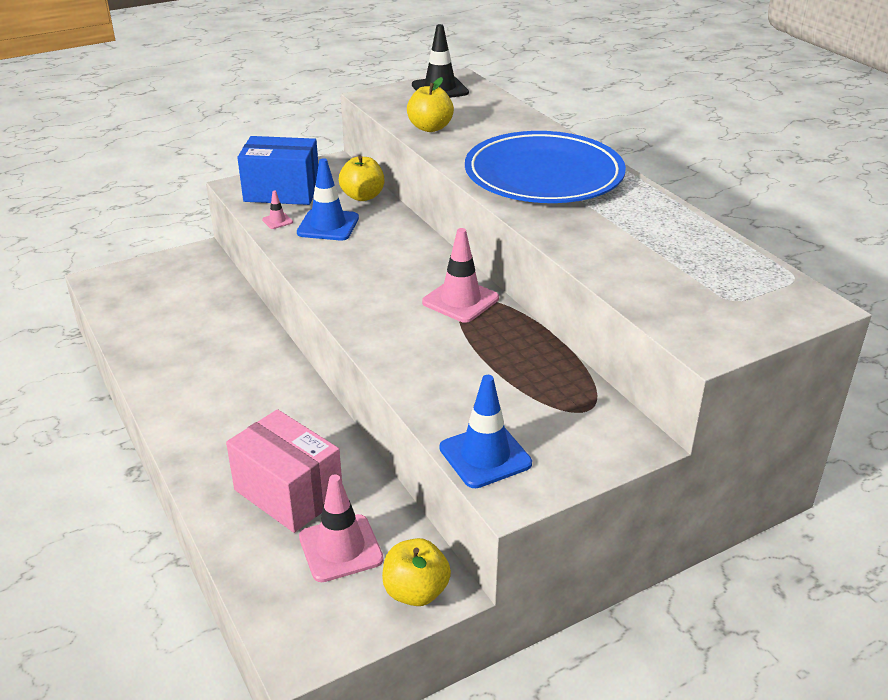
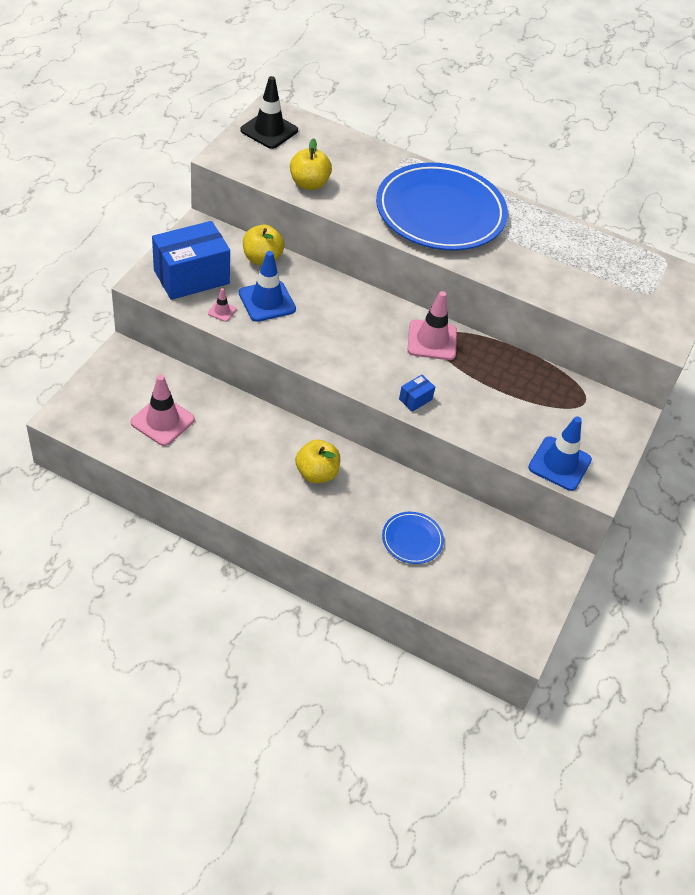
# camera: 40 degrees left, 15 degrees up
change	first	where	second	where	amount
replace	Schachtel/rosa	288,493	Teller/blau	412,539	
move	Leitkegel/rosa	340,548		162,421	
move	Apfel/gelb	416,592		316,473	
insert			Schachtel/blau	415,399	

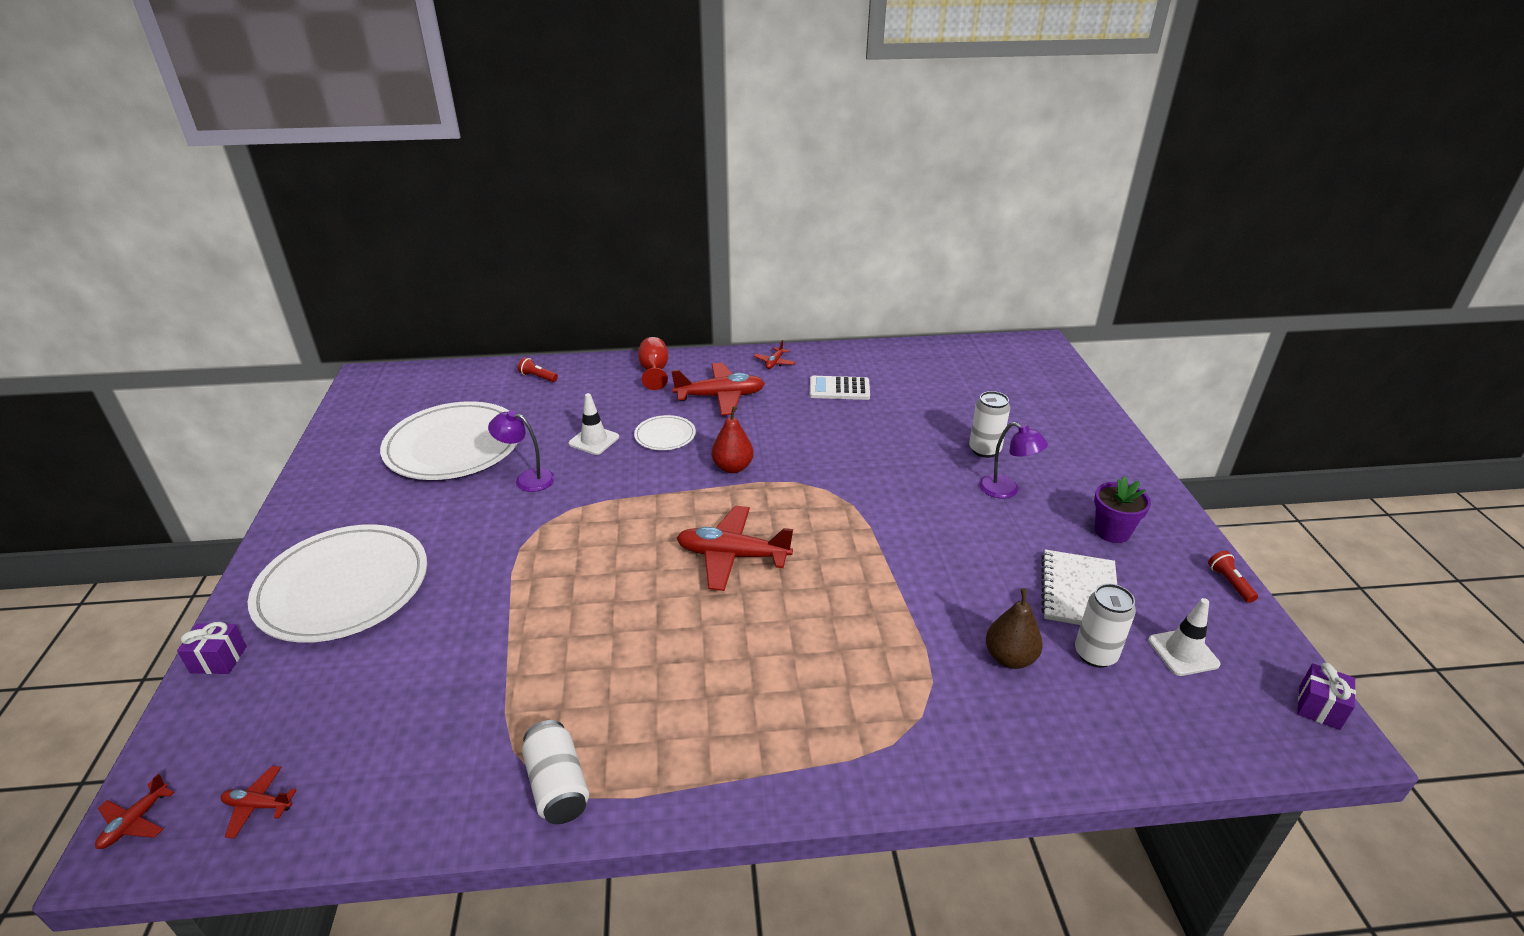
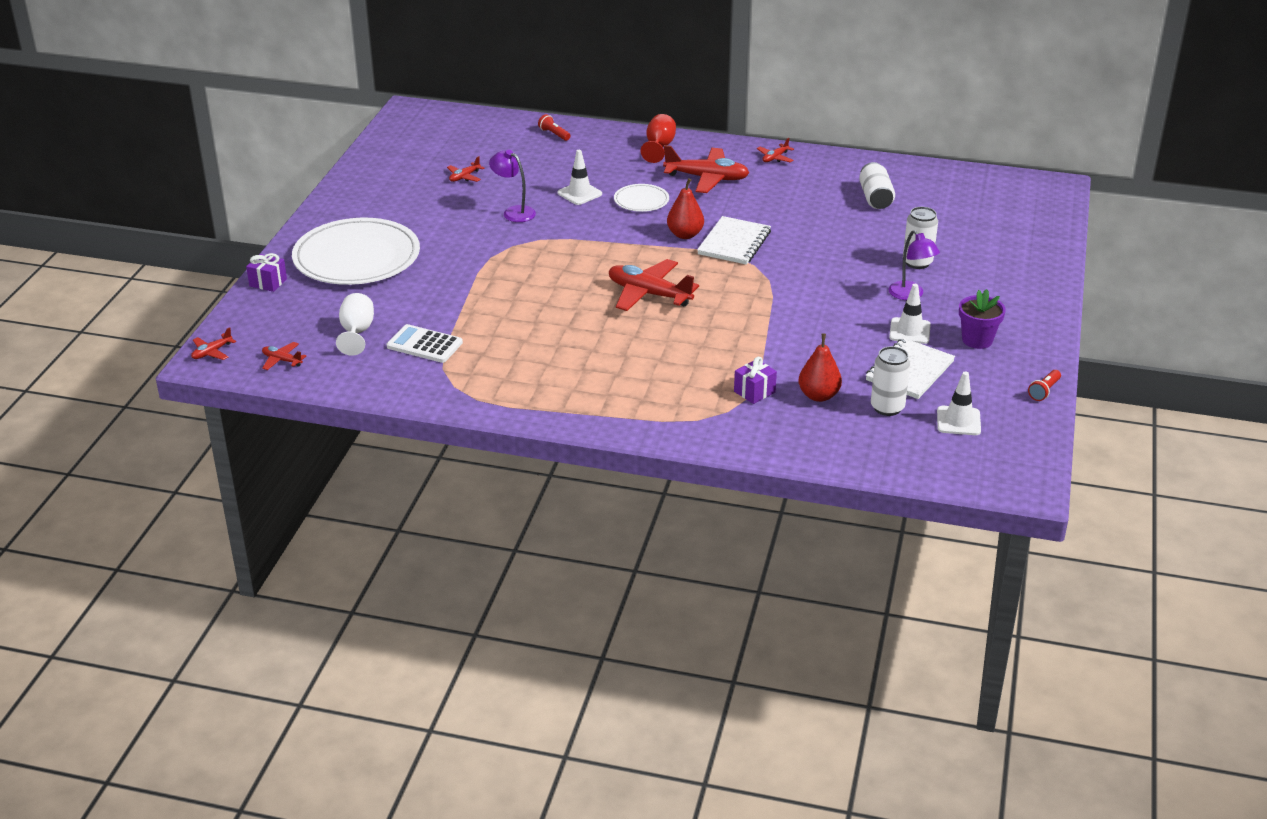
# camera: 20 degrees right, 0 degrees up
change	first	where	second	where	amount
replace	Teller/weiß	454,445	Flugzeug/rot	464,177	
move	Dose/weiß	558,785		875,198	
move	Taschenrechner/weiß	839,389		424,344	
recolor	Birne/braun	1009,658	Birne/rot	818,396	
rotate	Taschenlampe/rot	1229,583		1044,391	150 degrees counterclockwise
move	Geschenk/lila	1319,707		754,392	
insert			Kelch/weiß	356,333	
insert			Notizbuch/weiß	734,243	
insert			Leitkegel/weiß	909,331	

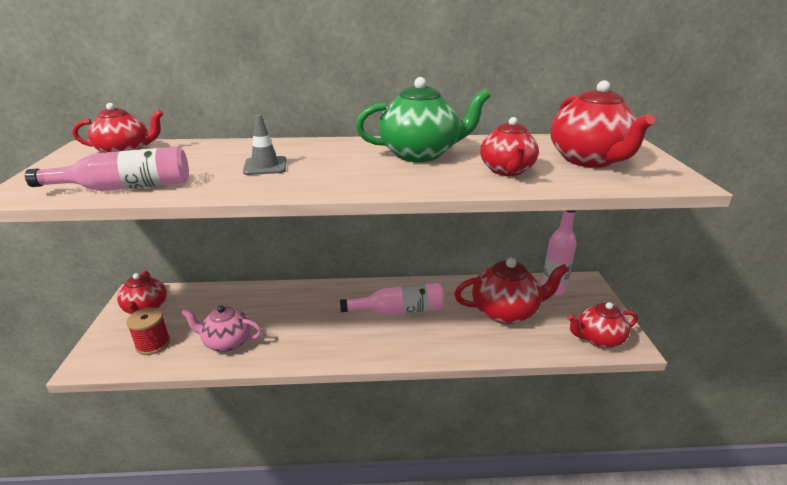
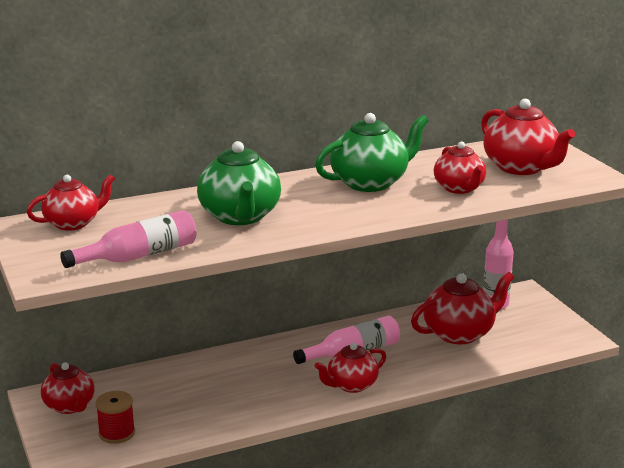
# camera: 20 degrees left, 5 degrees down
change	first	where	second	where	amount
delete	Teekanne/rosa	227,342			
replace	Leitkegel/grau	265,166	Teekanne/grün	240,216	
move	Teekanne/rot	598,339		351,385	

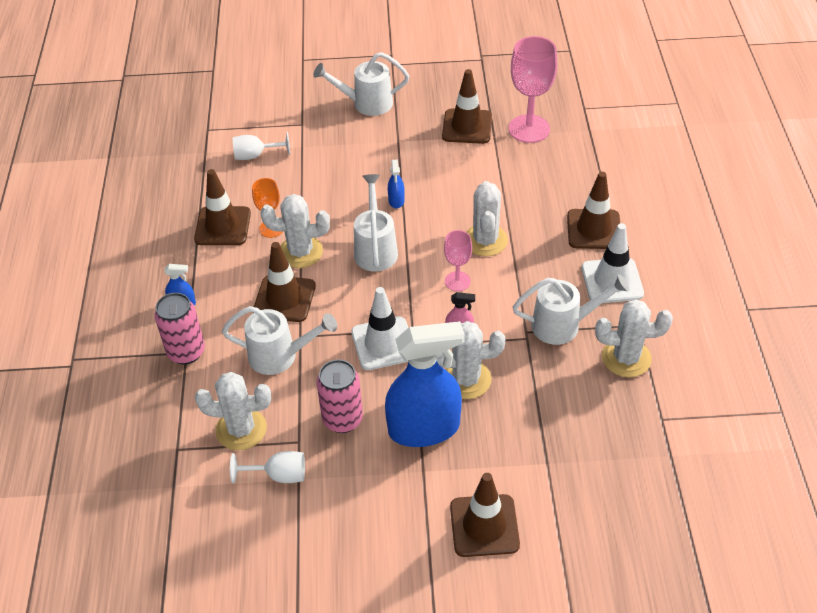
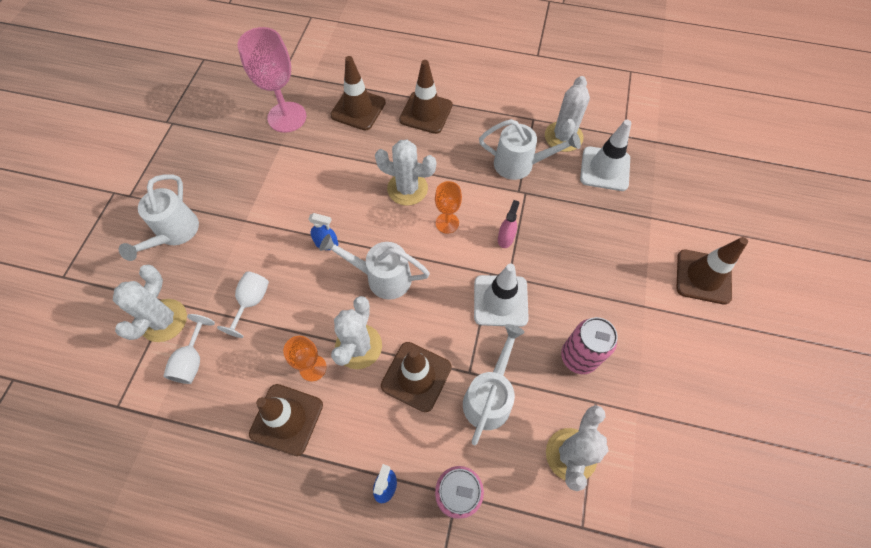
# camera: 75 degrees left, 15 degrees up
change	first	where	second	where	amount
move	Kelch/weiß	279,475		251,302	
delete	Sprühflasche/blau	424,428			
move	Kaktus/weiß	466,379		164,320	
move	Leitkegel/braun	467,126		358,109	
recolor	Kelch/rosa	457,281	Kelch/orange	447,223	
rotate	Gießkanne/weiß	563,325		520,164	90 degrees clockwise
move	Leitkegel/weiß	612,281		605,169	

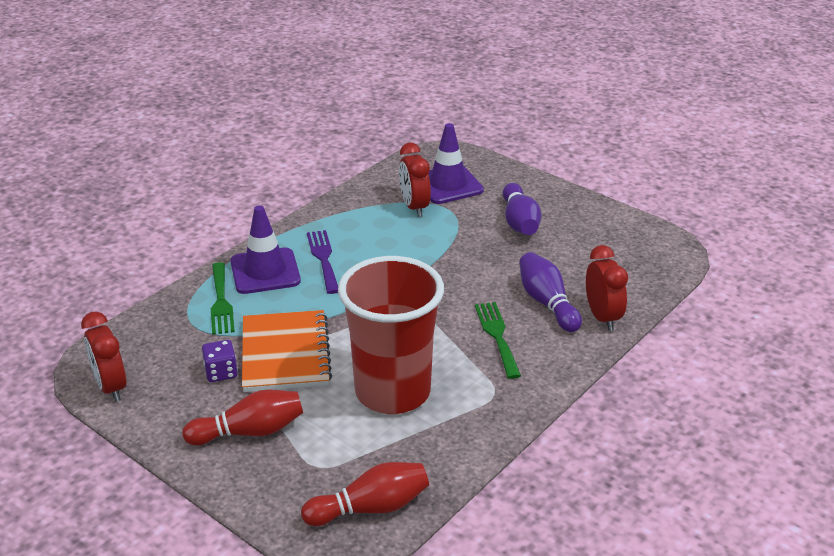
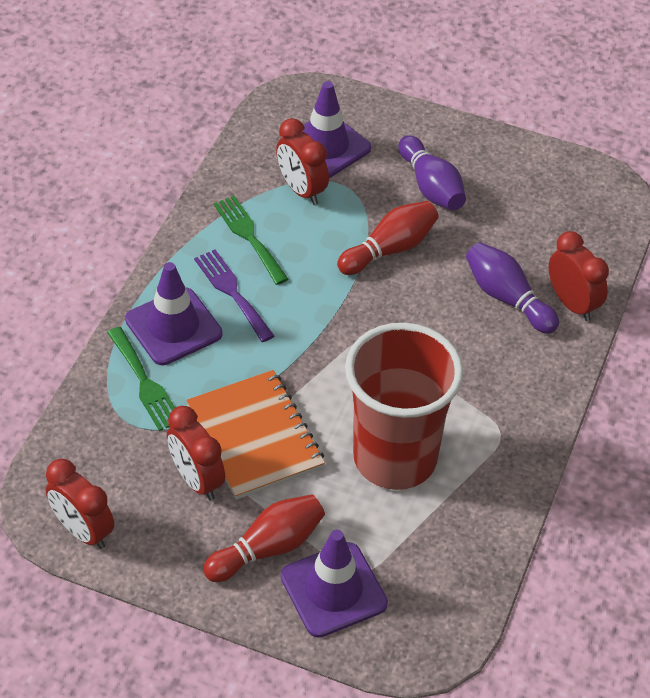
# camera: 20 degrees left, 15 degrees up
change	first	where	second	where	amount
replace	Spielwürfel/lila	221,372	Wecker/rot	197,480	
move	Bowlingkegel/rot	370,508		390,249	
move	Gabel/grün	497,336		249,236	
insert			Leitkegel/lila	333,590	

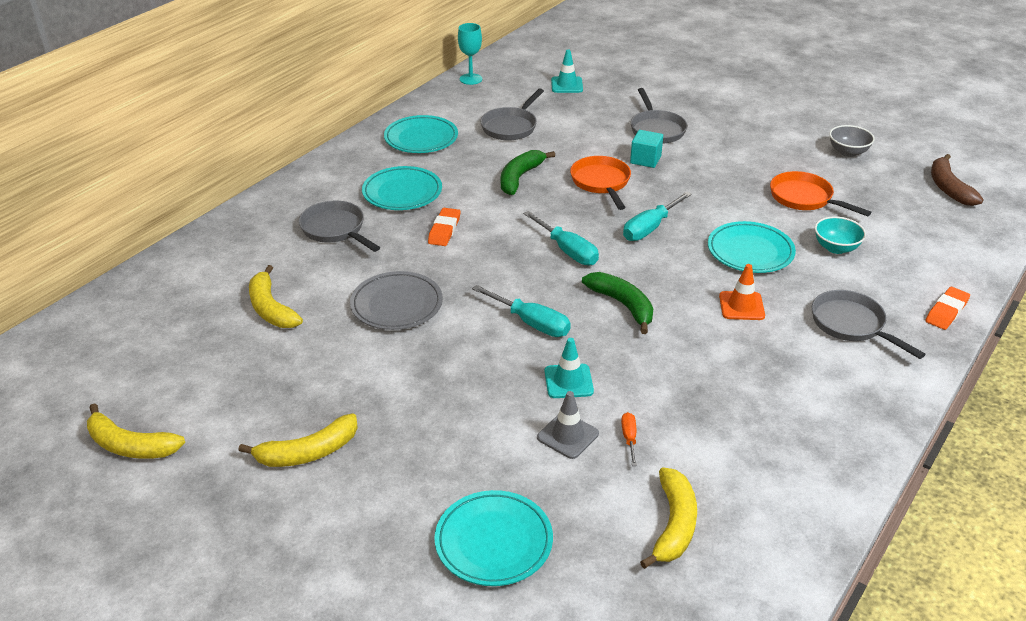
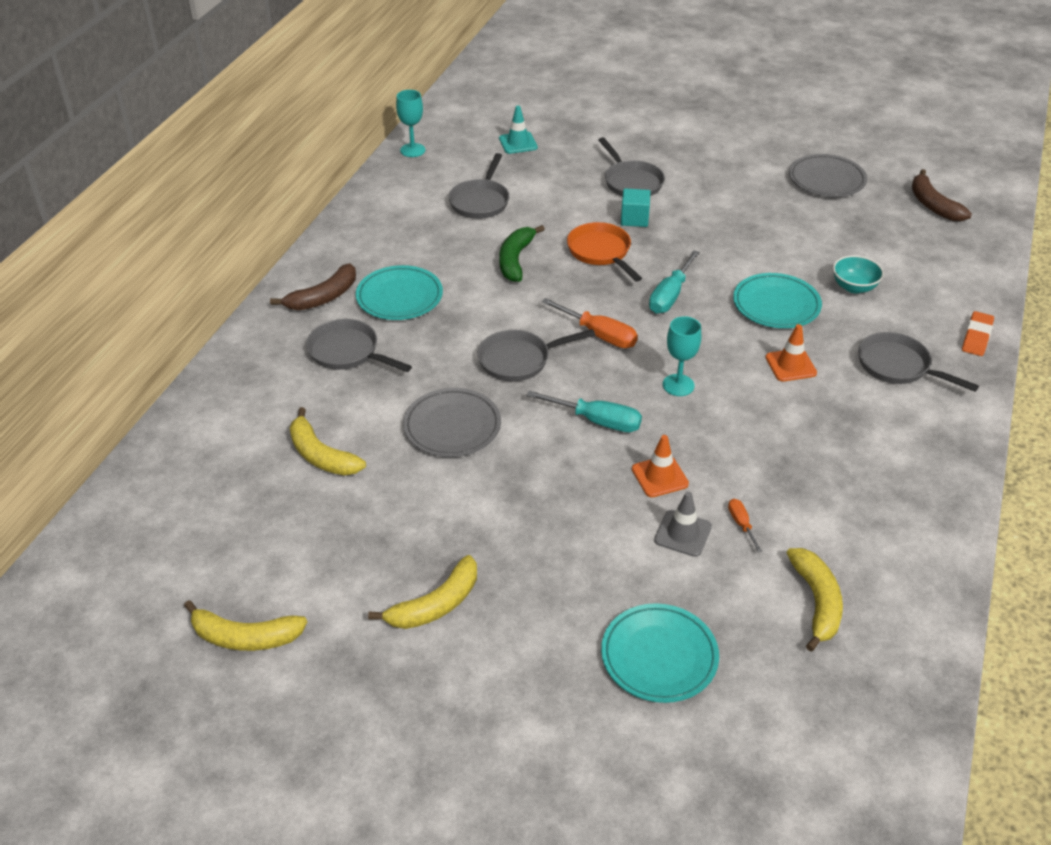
# camera: 15 degrees left, 5 degrees up
change	first	where	second	where	amount
delete	Teller/türkis	421,138			
delete	Radiergummi/orange	444,230			
recolor	Schraubenzieher/türkis	567,250	Schraubenzieher/orange	598,334	
recolor	Leitkegel/türkis	568,381	Leitkegel/orange	660,476	
replace	Banane/grün	623,305	Kelch/türkis	678,385	
delete	Pfanne/orange	804,198			
replace	Schüssel/grau	848,152	Teller/grau	826,180	
insert			Banane/braun	323,297	
insert			Pfanne/grau	519,360	

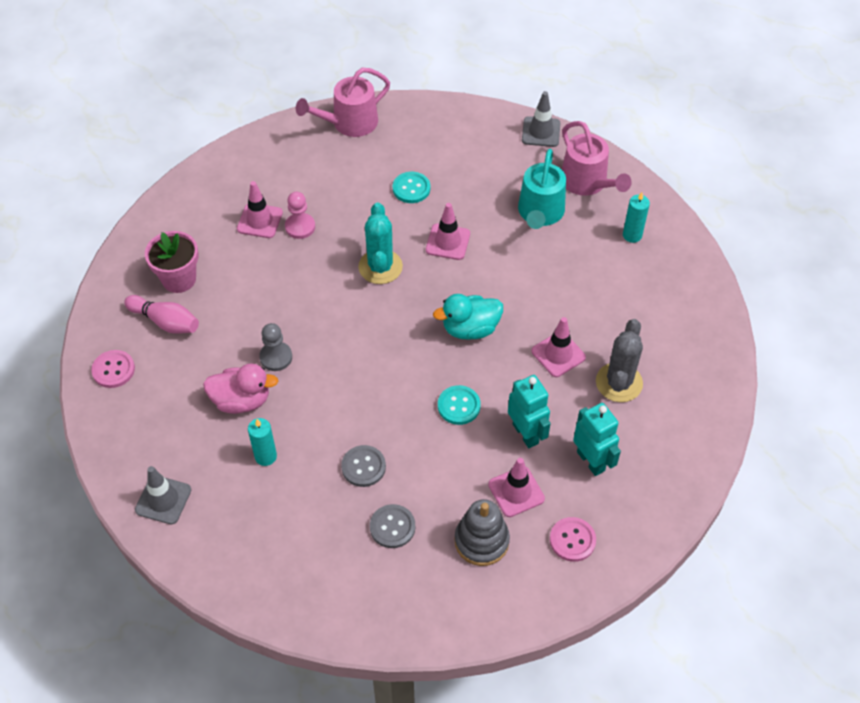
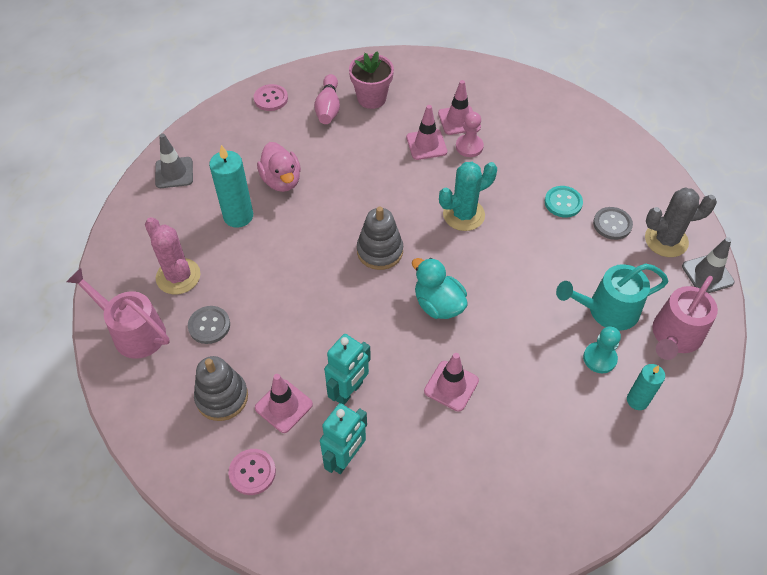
# camera: 65 degrees right, 0 degrees up
change	first	where	second	where	amount
resize	Kerze/türkis	265,456		238,216	x1.59
delete	Bauer/grau	276,357			
move	Gießkanne/rosa	349,123		133,332	
move	Knopf/grau	363,467		612,224	
move	Leitkegel/rosa	448,242		426,144	
delete	Knopf/türkis	459,406			
move	Kaktus/grau	619,382		666,240	
insert			Kaktus/rosa	178,276	
insert			Stapelspielzeug/grau	380,251	
insert			Bauer/türkis	599,358	

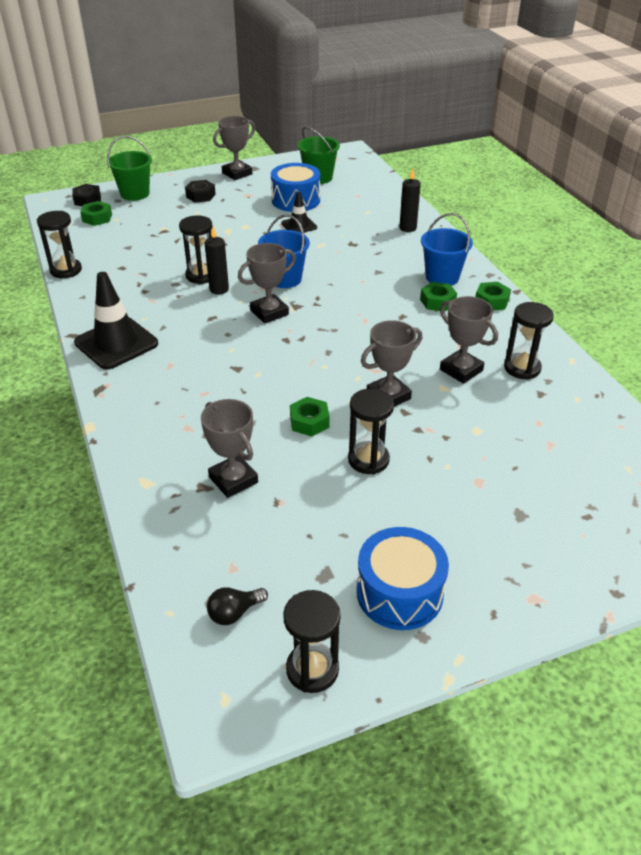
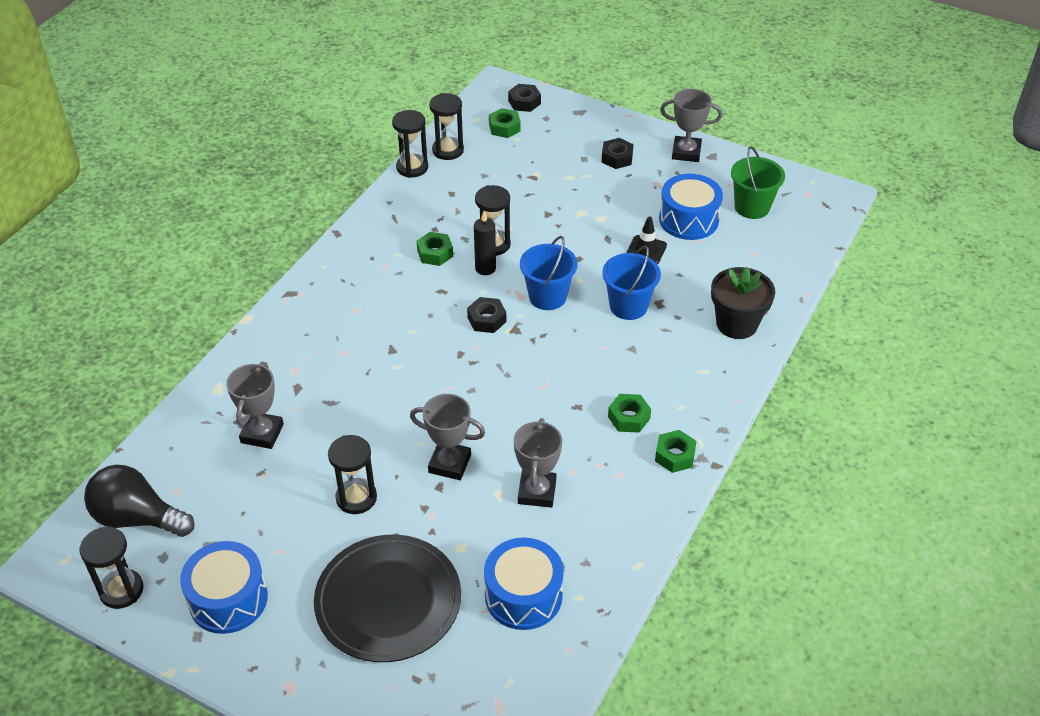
# camera: 50 degrees right, 5 degrees up
change	first	where	second	where	amount
delete	Leitkegel/schwarz	116,343			
delete	Eimer/grün	135,194			
resize	Glühbirne/schwarz	234,613		137,518	x2.04
replace	Pokal/grau	269,312	Sechskantmutter/schwarz	487,319	
move	Sechskantmutter/grün	309,422		435,253	
replace	Kerze/schwarz	407,228	Blumentopf/schwarz	736,324	
move	Eimer/blau	442,277		628,306	
move	Sanduhr/schwarz	522,368		448,150	
insert			Teller/schwarz	388,601	
insert			Trommel/blau	523,595	

